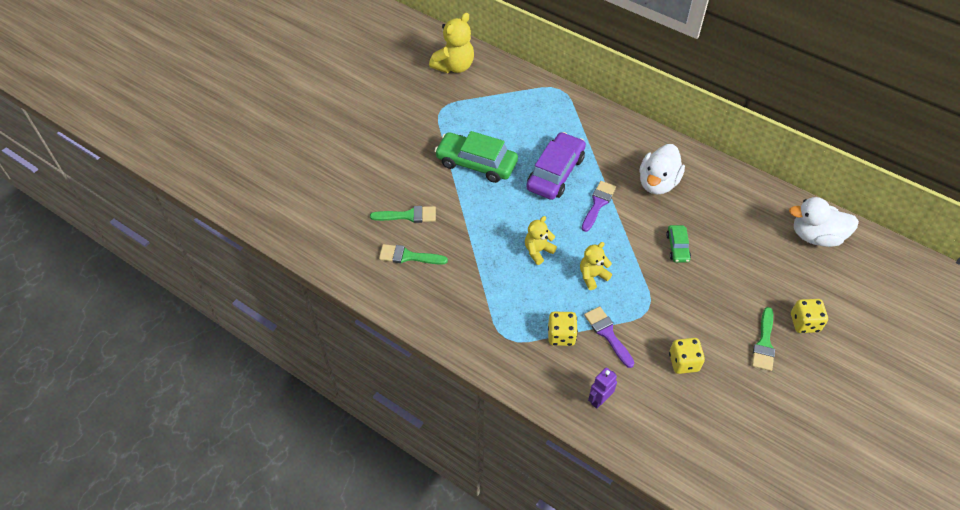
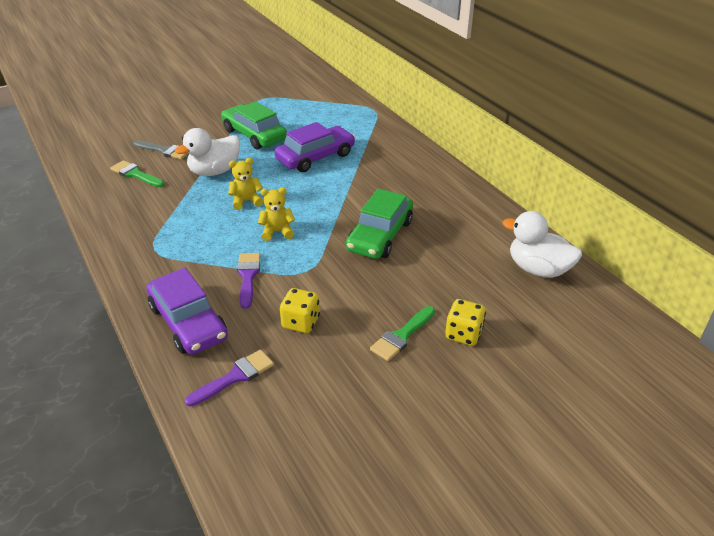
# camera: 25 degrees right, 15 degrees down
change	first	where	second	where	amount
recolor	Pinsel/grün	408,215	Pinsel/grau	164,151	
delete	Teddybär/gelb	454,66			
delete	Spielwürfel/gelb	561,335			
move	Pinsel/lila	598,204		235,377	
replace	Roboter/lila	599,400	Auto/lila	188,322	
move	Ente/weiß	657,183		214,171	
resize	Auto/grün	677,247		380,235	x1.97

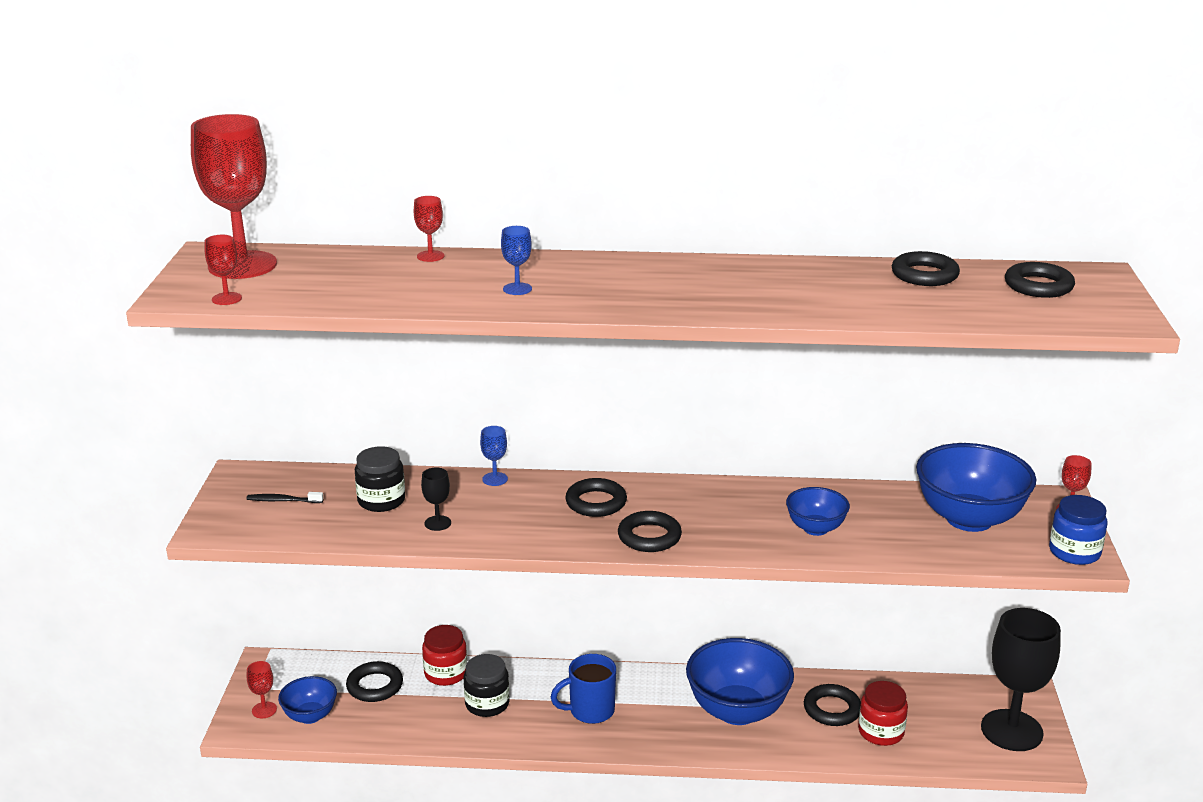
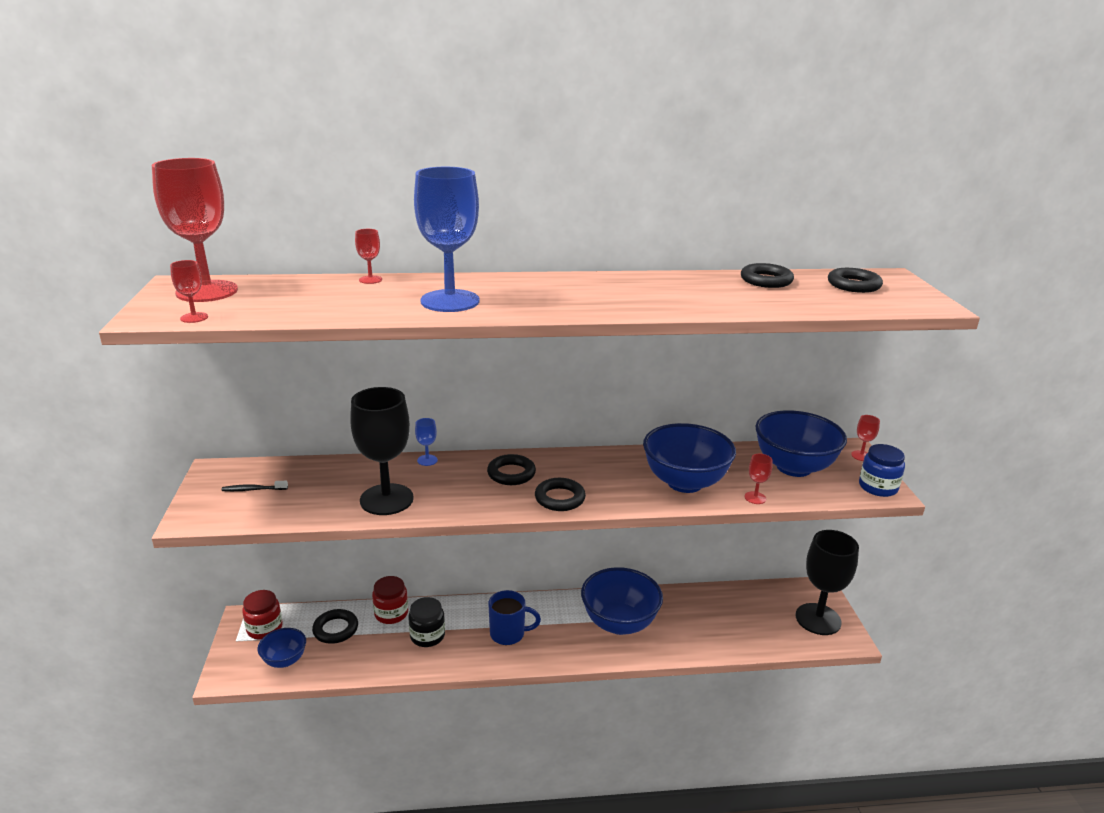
# camera: 10 degrees left, 0 degrees up
change	first	where	second	where	amount
move	Kelch/rot	264,710		755,498	
delete	Einmachglas/schwarz	381,501			
resize	Kelch/schwarz	437,523		386,499	x2.42
resize	Kelch/blau	517,289		450,301	x2.42
rotate	Tasse/blau	590,711		508,634	150 degrees counterclockwise
resize	Schüssel/blau	815,528		685,482	x1.86
delete	Ring/schwarz	832,709			
move	Einmachglas/rot	881,732		264,628	

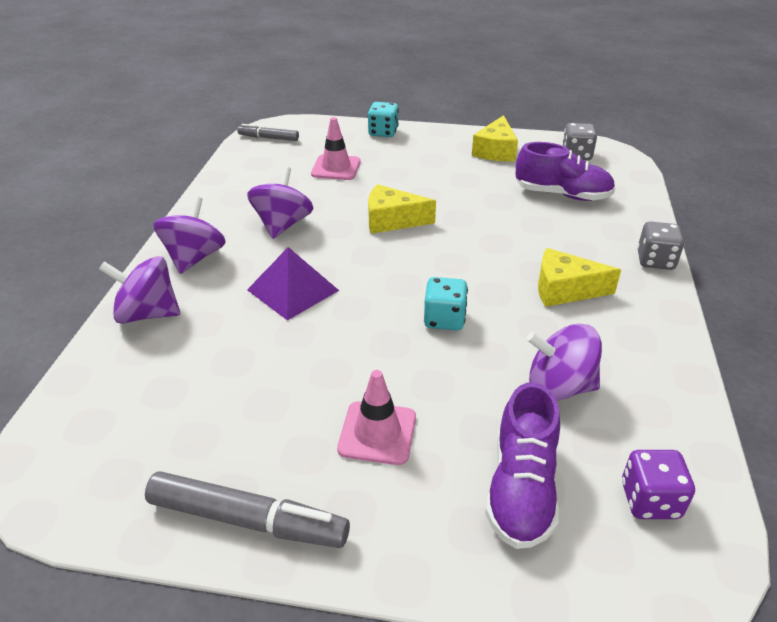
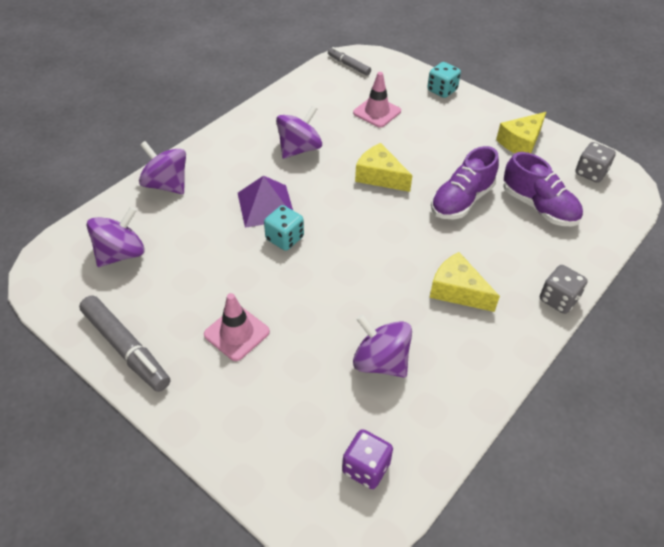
# camera: 30 degrees right, 10 degrees up
change	first	where	second	where	amount
move	Kreisel/lila	194,258		121,254	
move	Spielwürfel/türkis	444,319		284,238	
move	Schuh/lila	521,488		461,200	

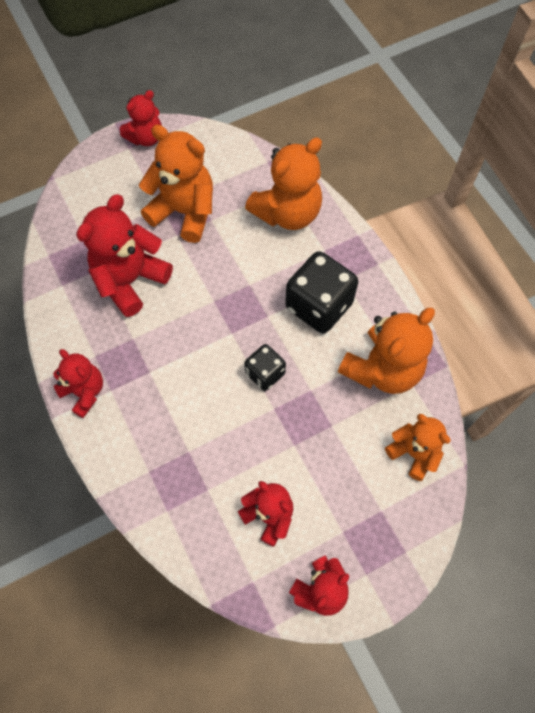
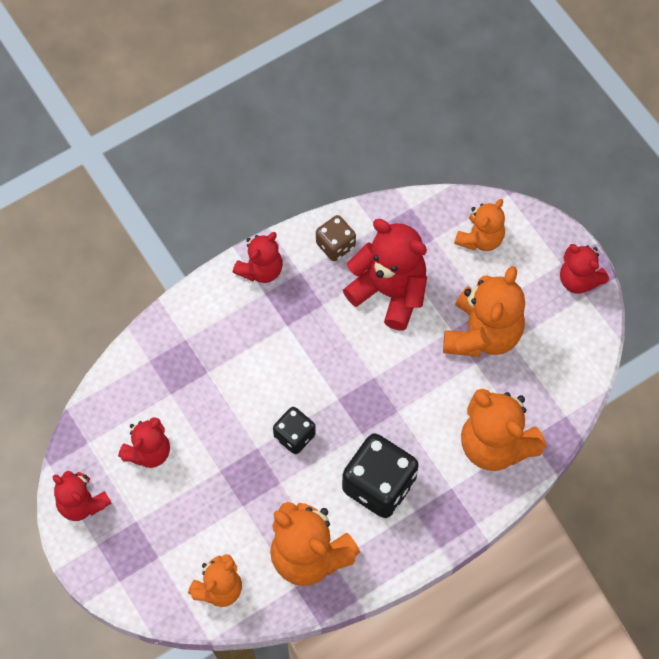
# camera: 85 degrees right, 0 degrees up
change	first	where	second	where	amount
insert			Spielwürfel/braun	335,245	
insert			Teddybär/orange	480,238	

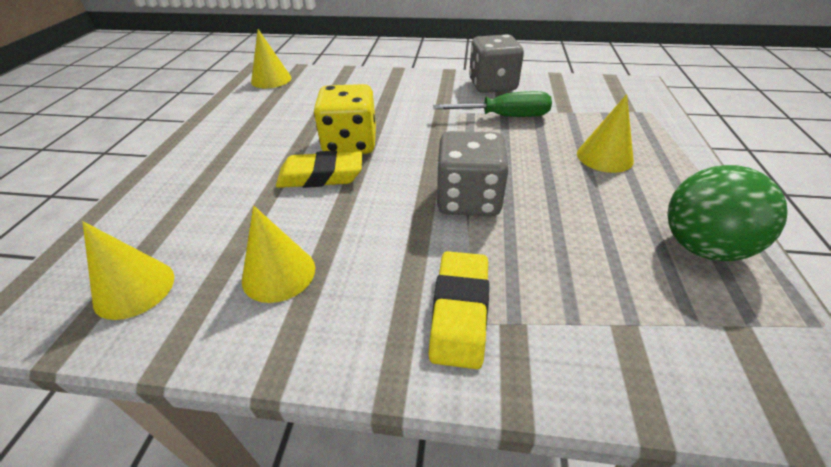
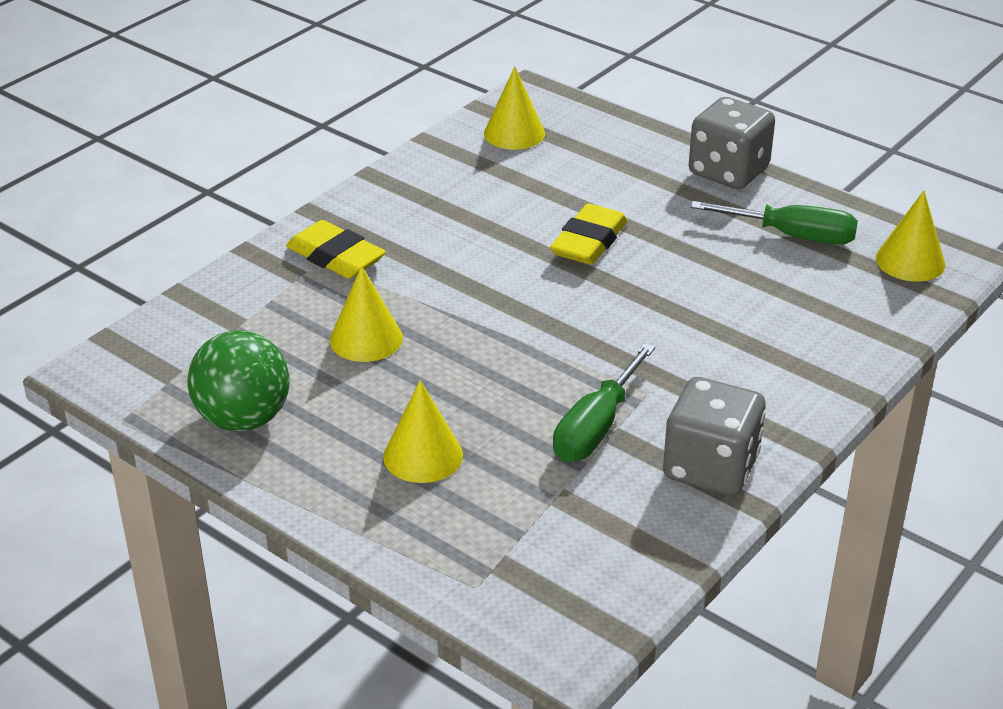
# camera: 120 degrees right, 5 degrees down
change	first	where	second	where	amount
move	Kegel/gelb	279,273		366,339	
delete	Spielwürfel/gelb	350,144			
move	Spielwürfel/grau	468,200		728,171	
insert			Schraubenzieher/grün	793,236	

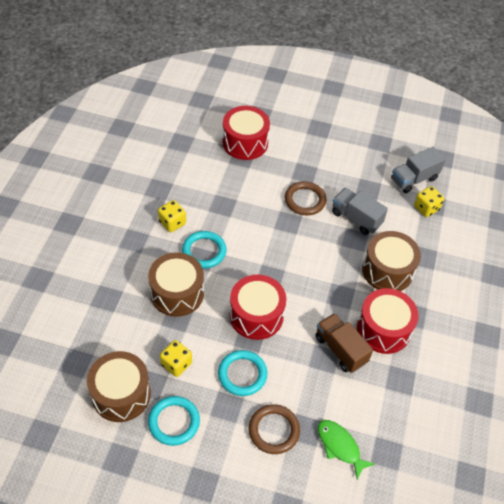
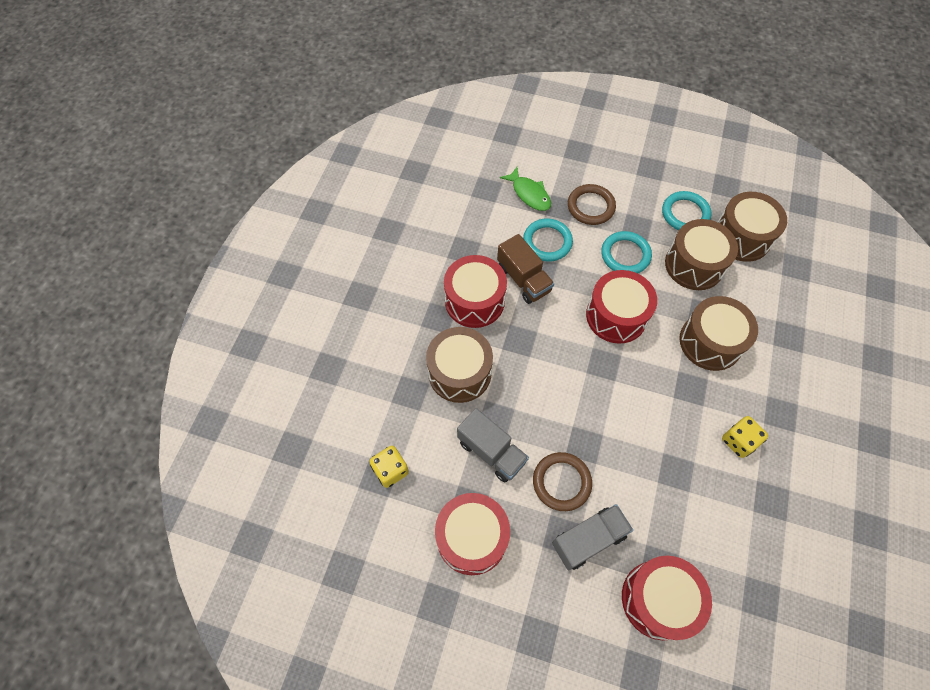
# camera: 175 degrees left, 10 degrees up
change	first	where	second	where	amount
replace	Spielwürfel/gelb	176,364	Trommel/braun	694,265	
move	Ring/türkis	204,251		547,242	
move	Lastwagen/grau	414,179		588,539	
insert			Trommel/rot	472,538	

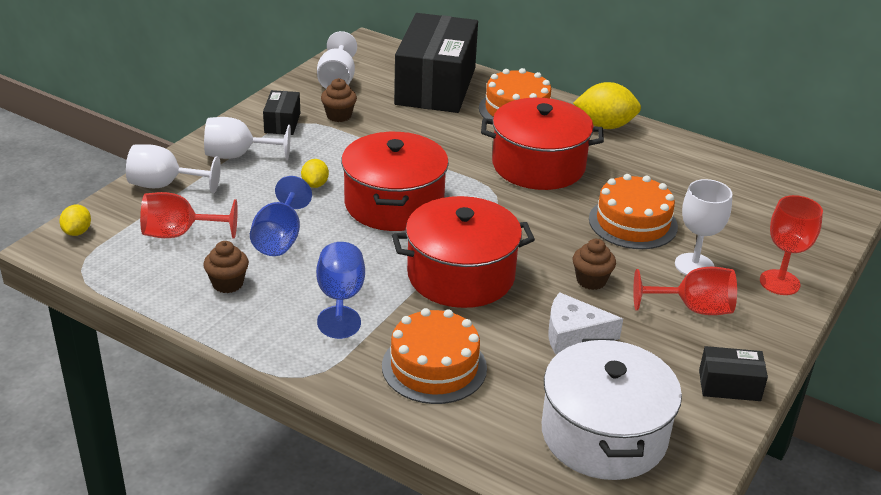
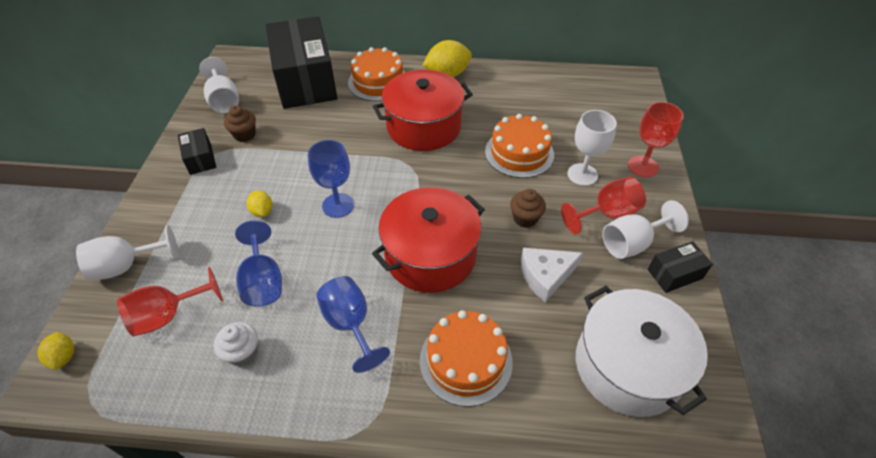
# camera: 25 degrees left, 15 degrees up
change	first	where	second	where	amount
recolor	Muffin/braun	228,283	Muffin/weiß	243,353	
move	Kelch/weiß	238,155		631,243	
replace	Kochtopf/rot	394,204	Kelch/blau	338,205	

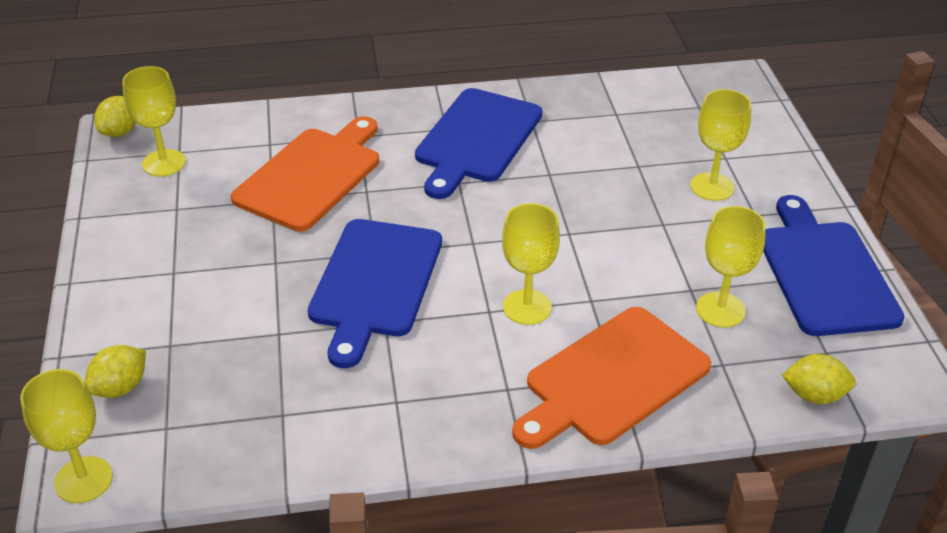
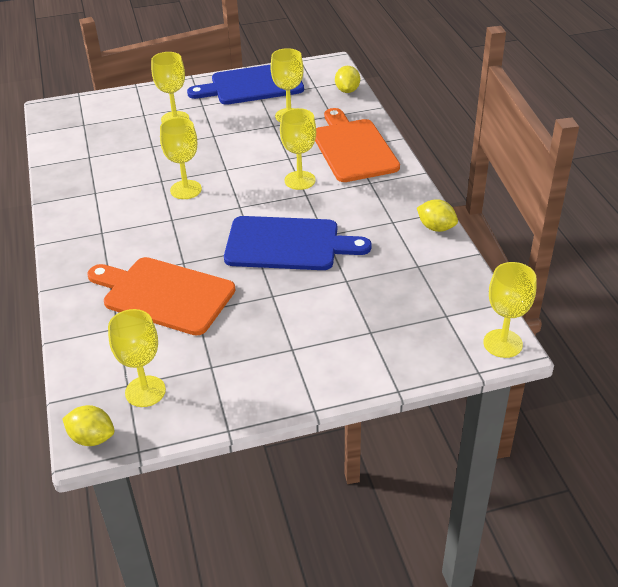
# camera: 95 degrees left, 0 degrees up
change	first	where	second	where	amount
move	Zitrone/gelb	120,387		436,227	
delete	Schneidebrett/blau	477,139			
rotate	Schneidebrett/orange	612,379		353,148	150 degrees counterclockwise
insert			Kelch/gelb	186,190	

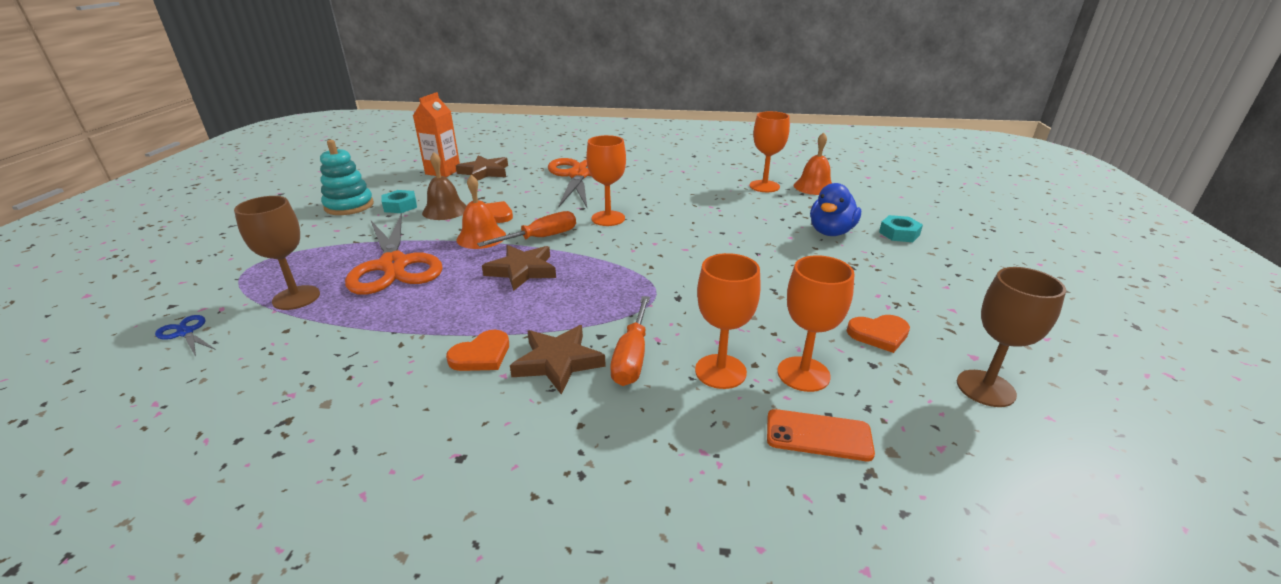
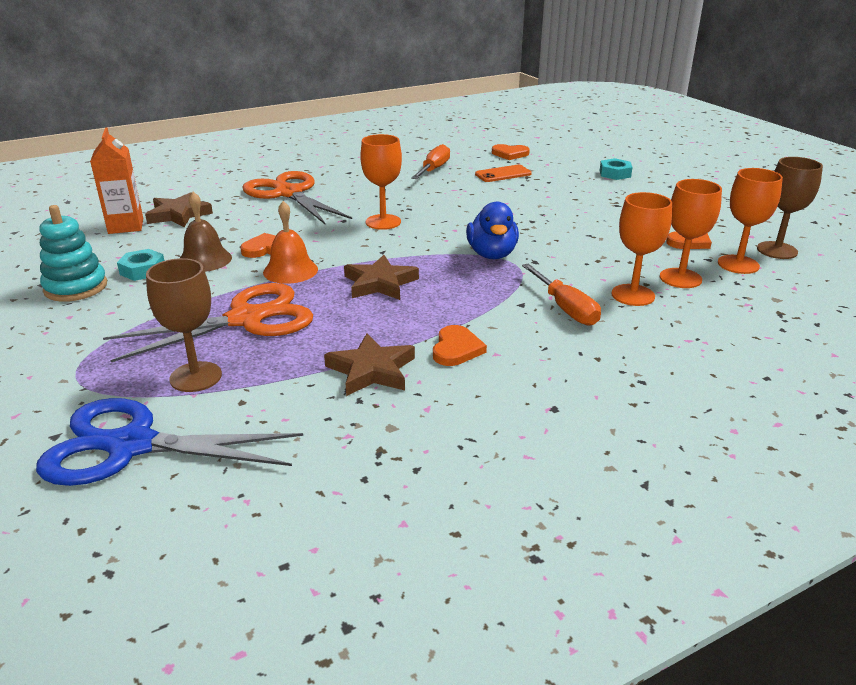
# camera: 35 degrees left, 0 degrees up
change	first	where	second	where	amount
resize	Schere/blau	185,332		131,445	x2.50
rotate	Schere/orange	394,265		246,319	60 degrees counterclockwise
move	Schraubenzieher/orange	541,238		433,169	
move	Stern/braun	558,362		371,370	
move	Kelch/orange	764,186		738,264	
move	Handy/orange	818,435		503,174	
replace	Glocke/orange	814,187	Herz/orange	510,154	
move	Ente/blau	831,232		492,254	

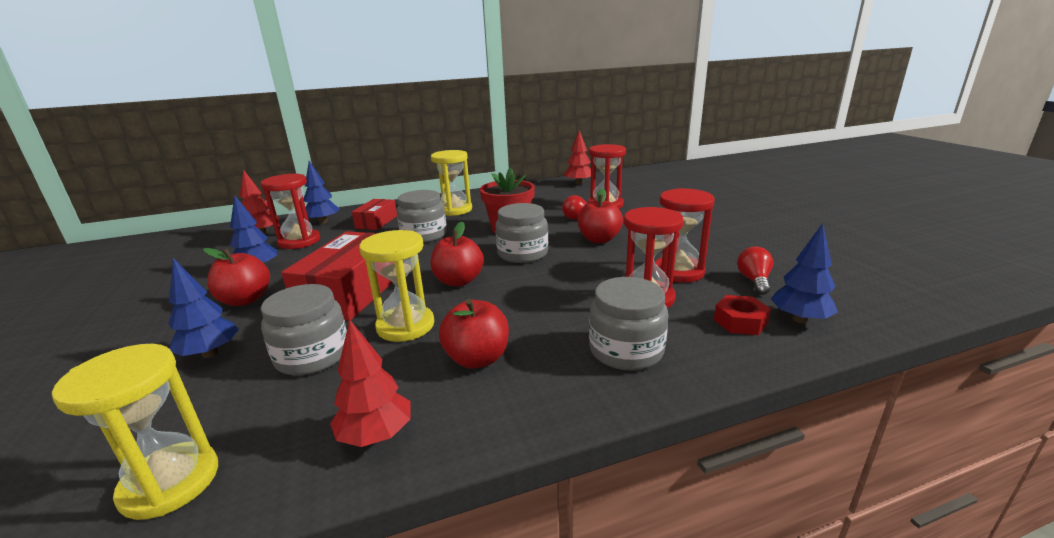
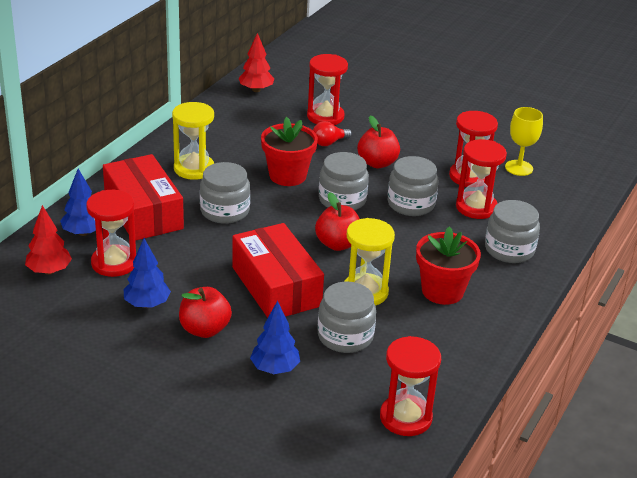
# camera: 45 degrees left, 10 degrees up
change	first	where	second	where	amount
recolor	Sanduhr/gelb	170,482	Sanduhr/rot	405,418	
delete	Baum/rot	376,435			
resize	Schachtel/rot	376,222		143,212	x1.83
replace	Apfel/rot	477,358	Blumentopf/rot	442,291	
delete	Sechskantmutter/rot	740,321			
replace	Glühbirne/rot	754,281	Kelch/gelb	519,168	
delete	Baum/blau	799,319			
insert			Einmachglas/grau	411,204	

